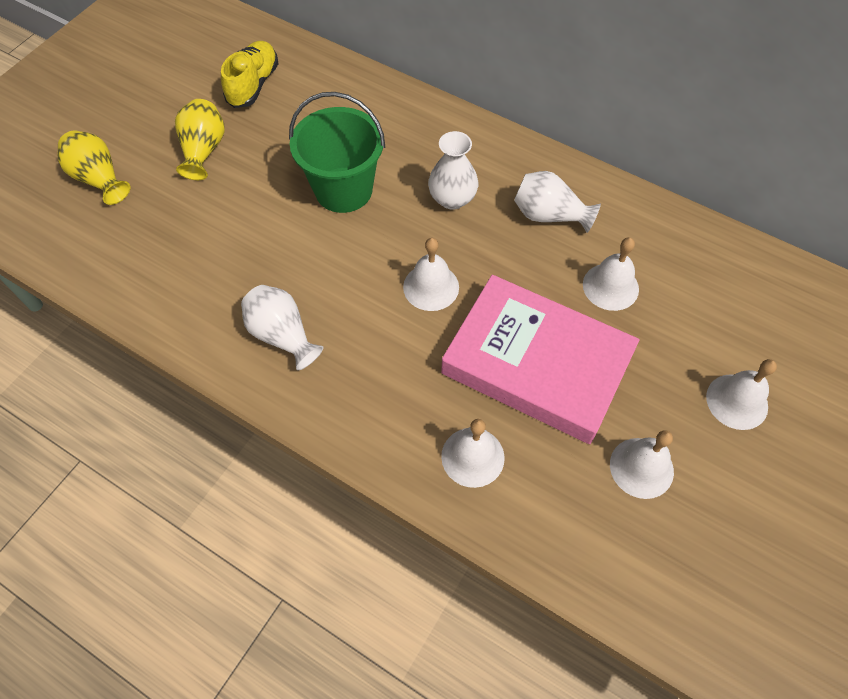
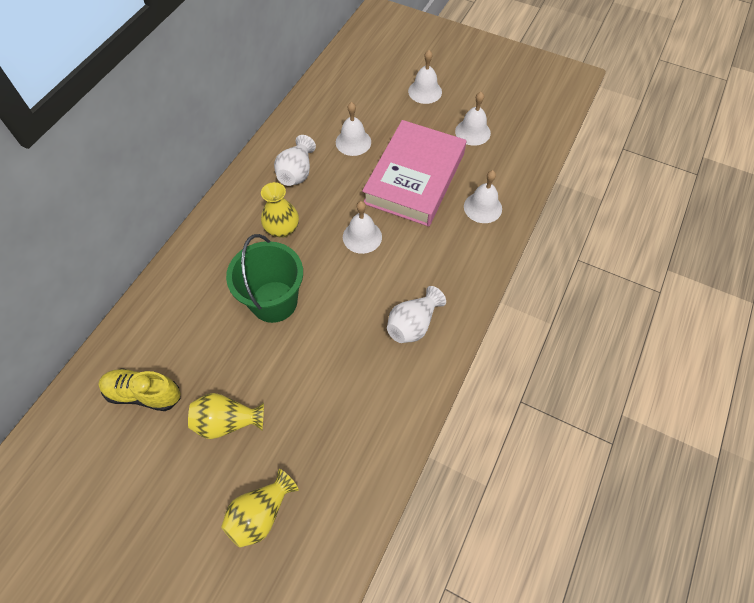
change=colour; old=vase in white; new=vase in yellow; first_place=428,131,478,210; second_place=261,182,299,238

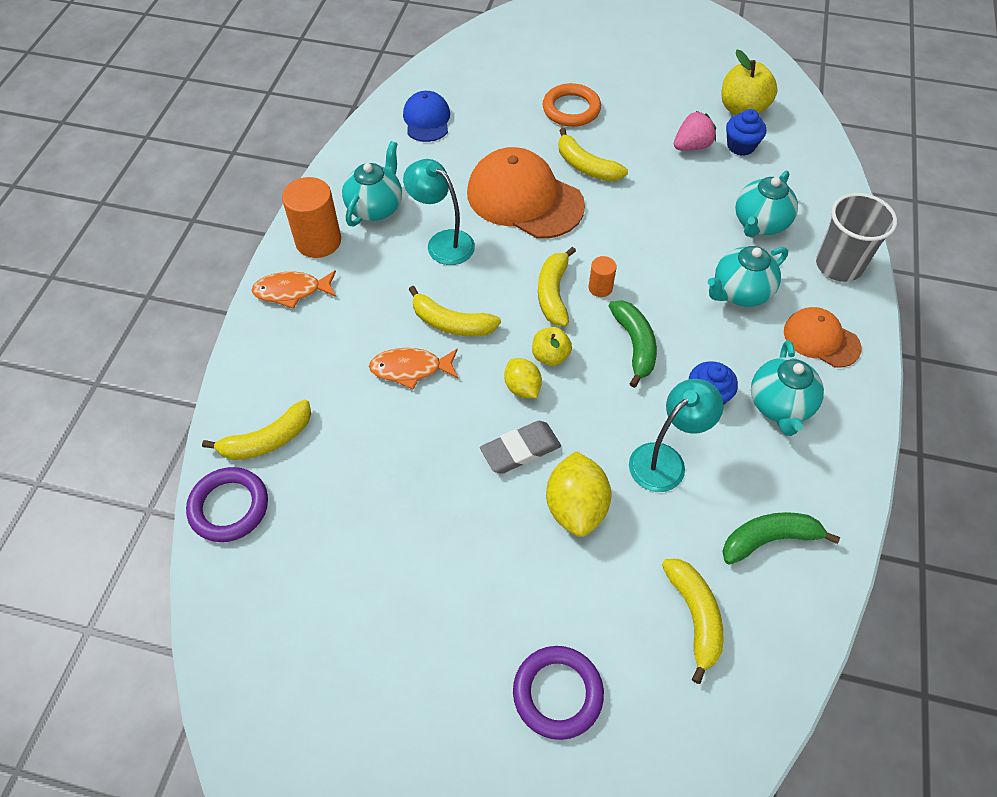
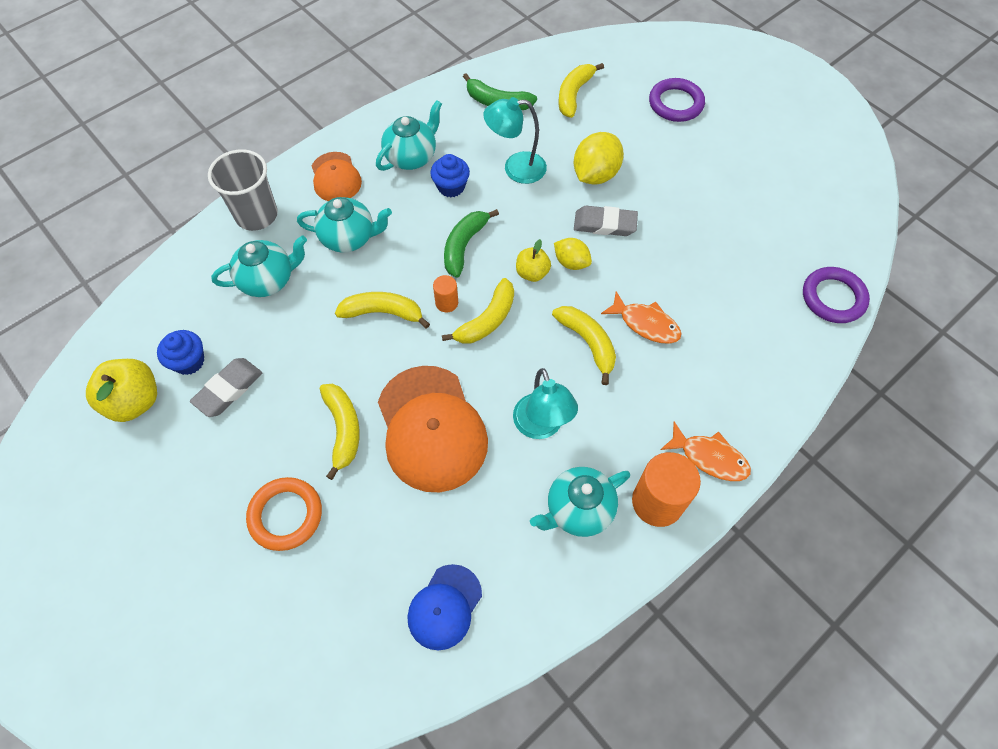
change=exchanged; old=strawberry in pink; new=eraser in grey; first_place=674,111,716,151; second_place=190,358,262,417
change=spun; old=lemon in yellow; first_place=504,358,542,398; second_place=554,238,592,270; degrees=-60
change=relocated; old=banana in yellow; first_place=202,400,311,460; second_place=335,292,430,329

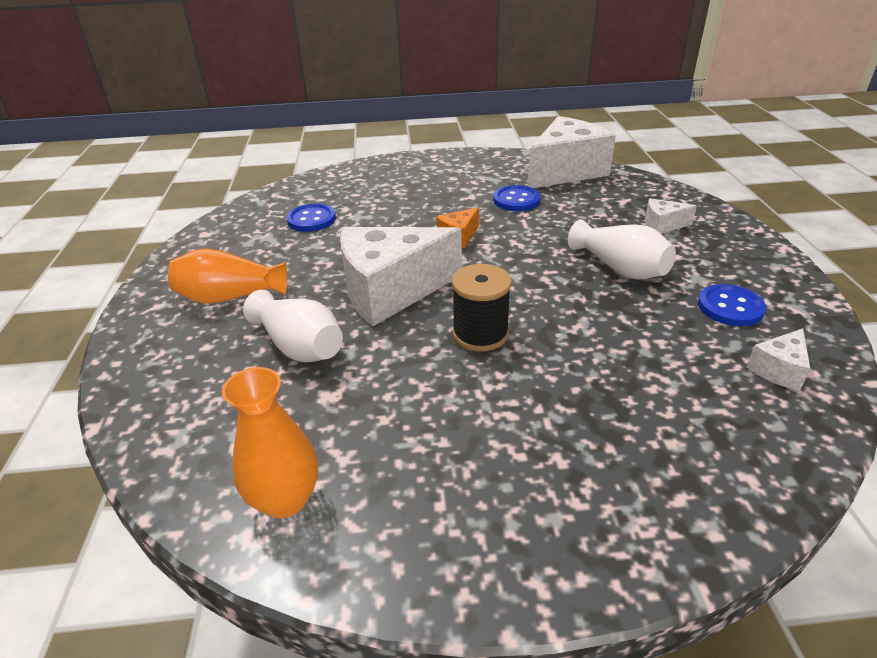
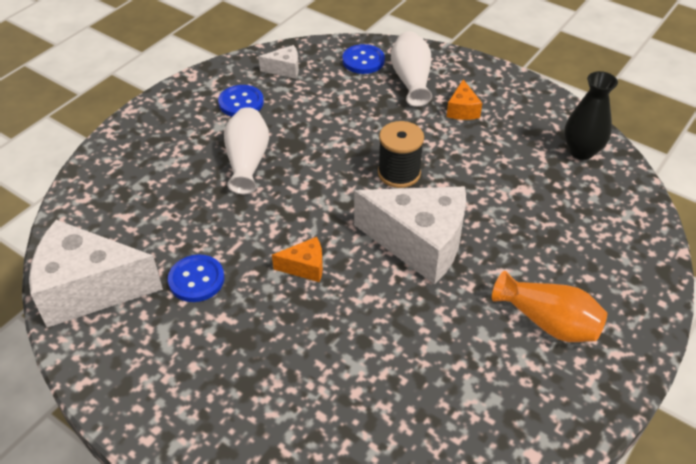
change=missing; old=cheese in white; first_place=645,198,697,234
change=relocated; old=button in blue; first_place=286,204,336,232; second_place=342,44,385,74
change=relocated; old=vase in white; first_place=243,290,343,362; second_place=391,31,432,107
change=colour; old=vase in orange; new=vase in black; first_place=222,367,318,519; second_place=564,71,618,160
change=appeared; new=cheese in orange; second_place=446,79,482,120

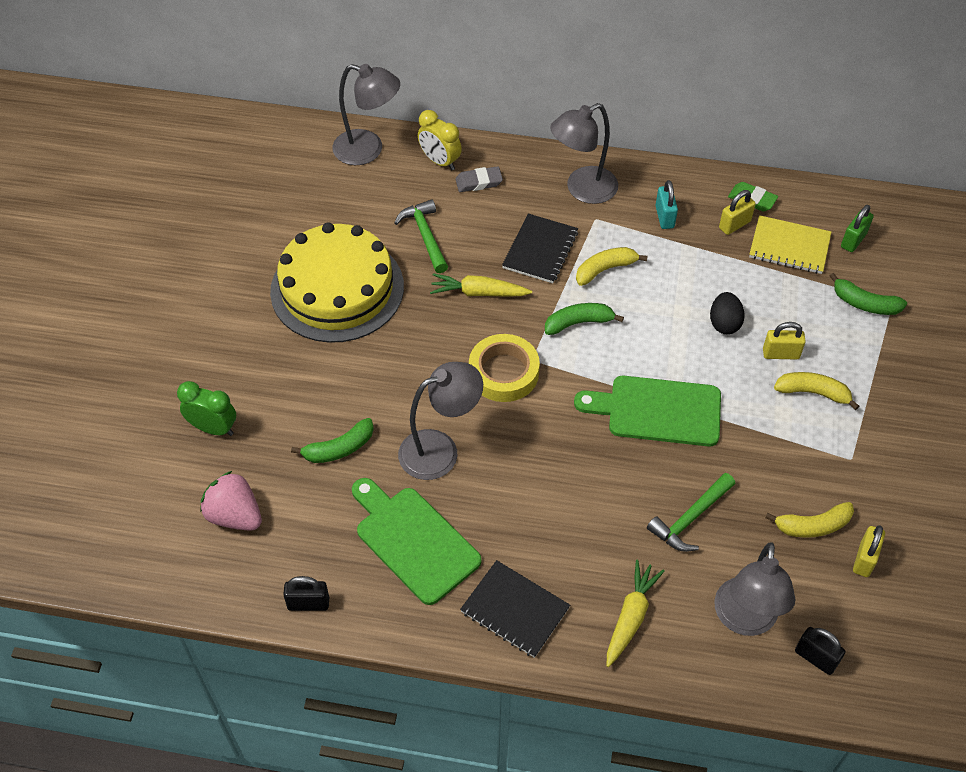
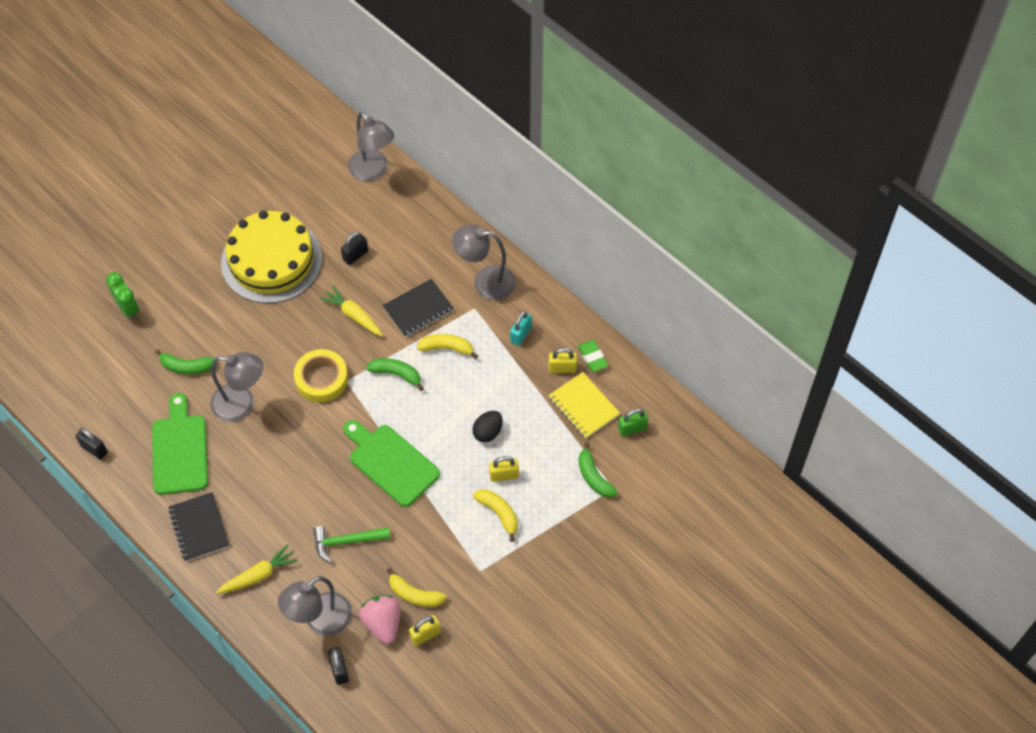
change=missing; old=clock in yellow; first_place=418,110,462,170
change=missing; old=eraser in grey; first_place=455,166,503,192
change=exchanged; old=hammer in green; new=padlock in black; first_place=394,199,448,273; second_place=341,232,368,265
change=spun; old=padlock in yellow; first_place=763,322,806,360; second_place=489,456,519,482; degrees=-45
change=relocated; old=strawberry in pink; first_place=200,471,262,531; second_place=359,595,400,644

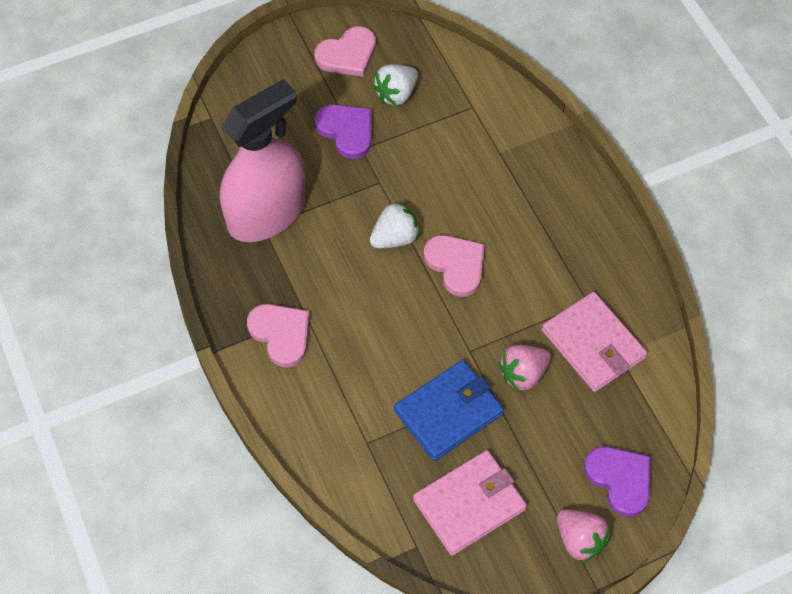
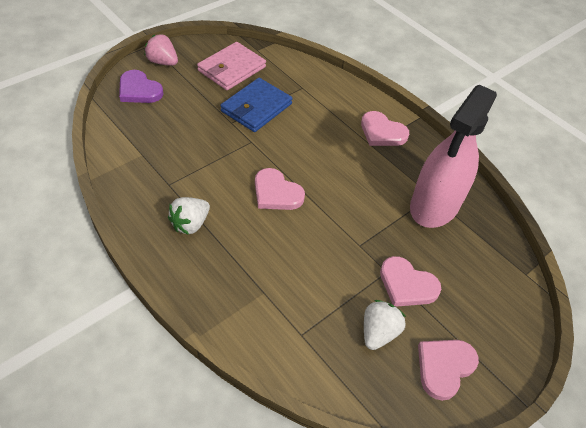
change=colour; old=heart in purple; new=heart in pink; first_place=315,105,371,159; second_place=380,256,441,307
change=relocated; old=strawberry in white; first_place=370,201,420,248; second_place=168,197,210,235
change=missing; old=wallet in pink; first_place=542,292,647,392
change=missing; old=strawberry in pink; first_place=498,345,551,392

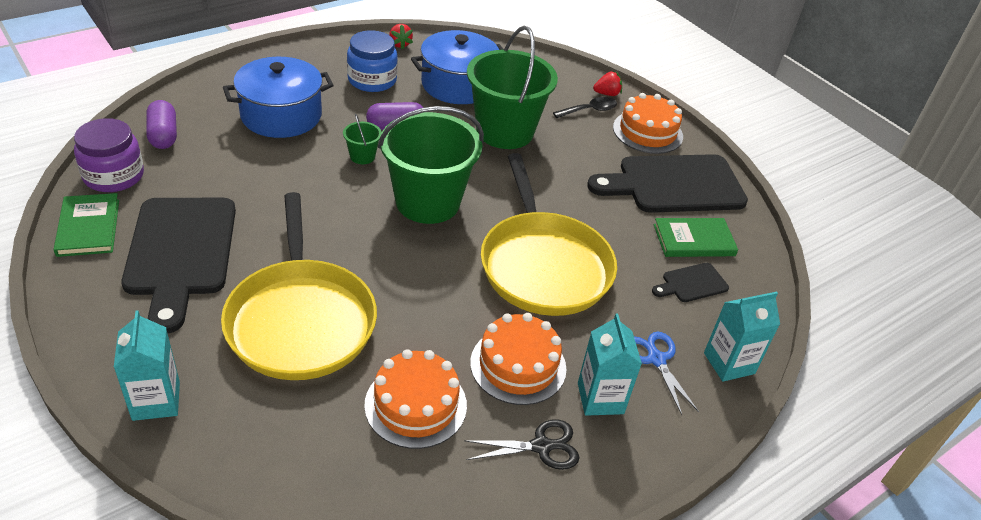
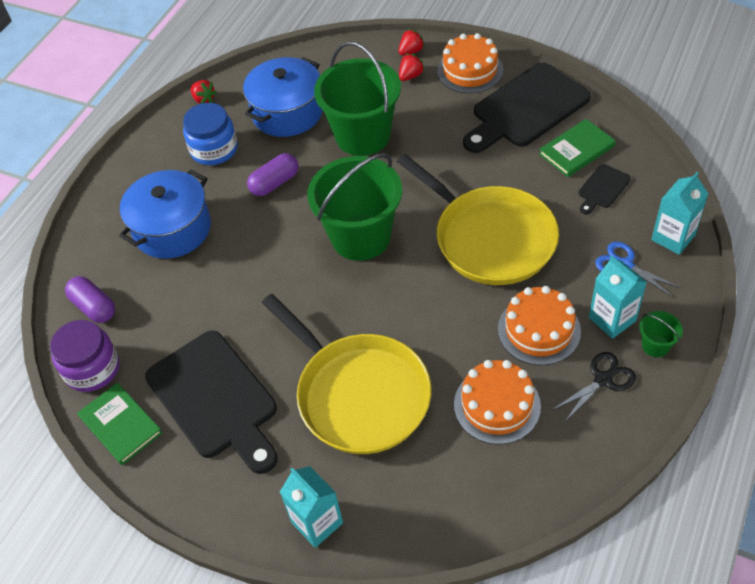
change=exchanged; old=spoon in black; new=strawberry in red; first_place=553,97,617,118; second_place=399,54,425,81
change=relocated; old=bucket in green; first_place=343,114,382,164; second_place=639,311,683,357

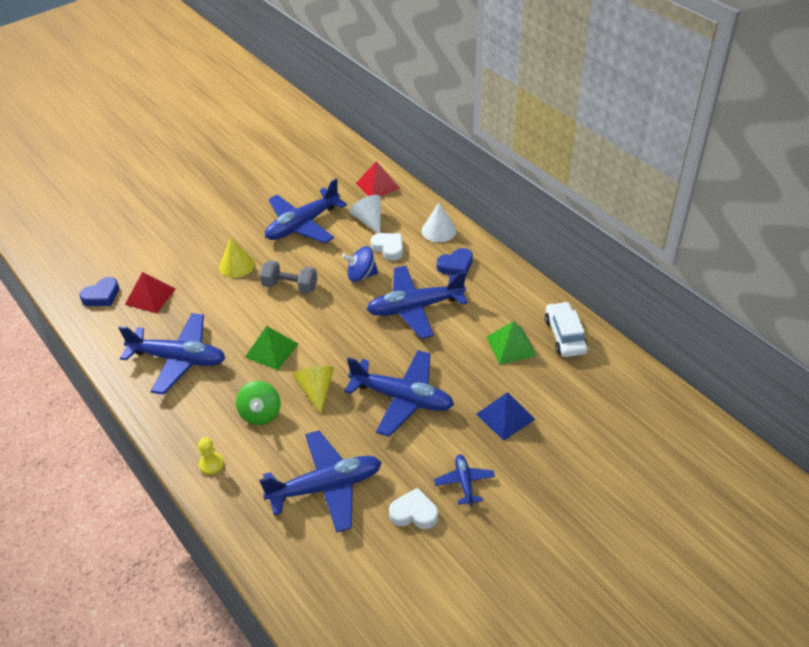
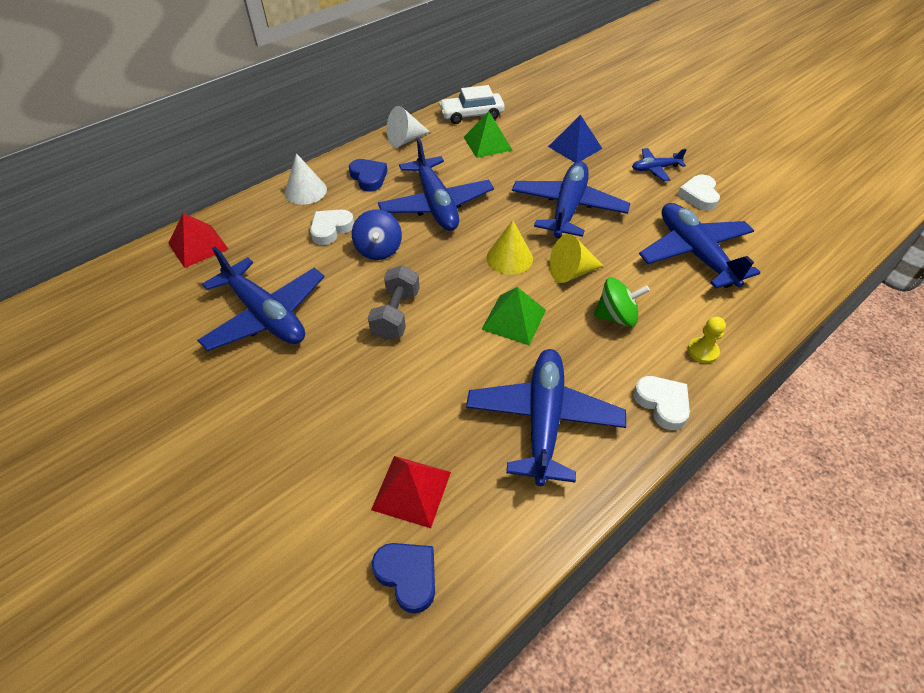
change=relocated; old=cone in white; first_place=349,195,381,233; second_place=387,106,430,147
change=relocated; old=cone in yellow; first_place=219,238,255,278; second_place=486,220,533,275
change=appeared; new=heart in white; second_place=633,376,690,430

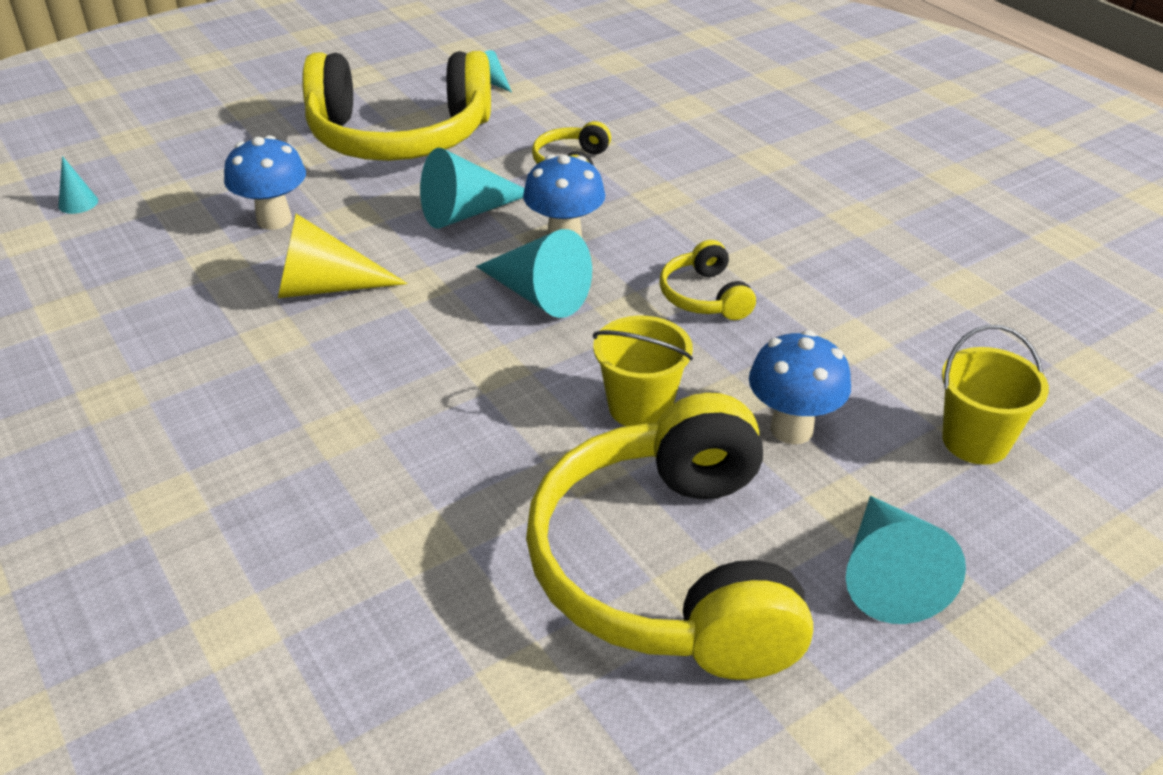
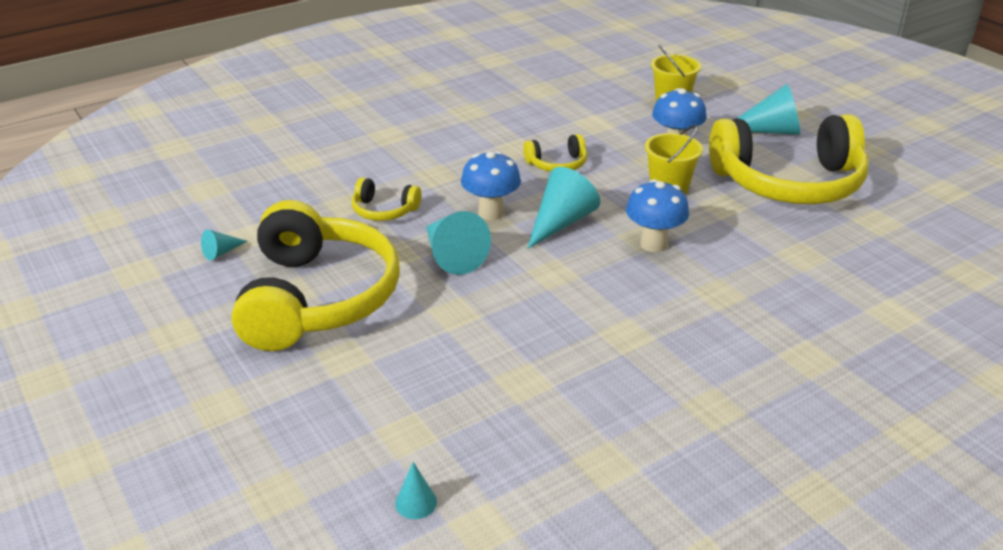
change=relocated; old=mushroom in blue; first_place=224,135,306,230; second_place=626,179,689,252
change=missing; old=cone in yellow; first_place=278,214,408,298

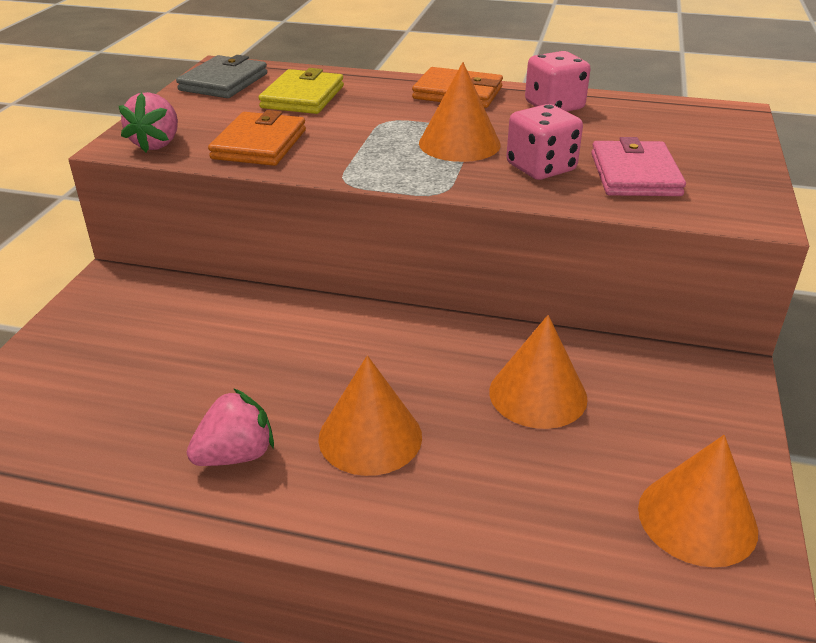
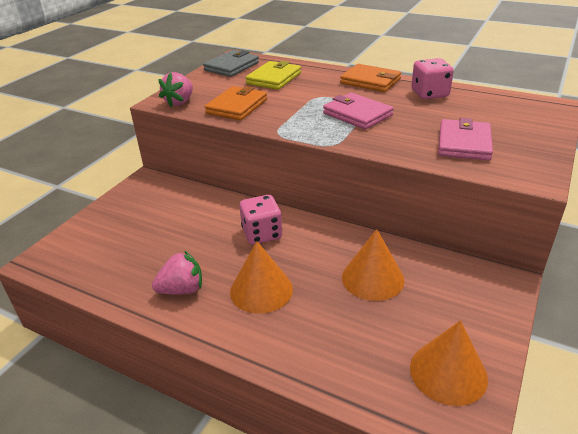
change=exchanged; old=cone in orange; new=wallet in pink; first_place=419,62,501,162; second_place=323,93,394,130
change=relocated; old=dice in pink; first_place=506,104,583,180; second_place=239,195,282,244

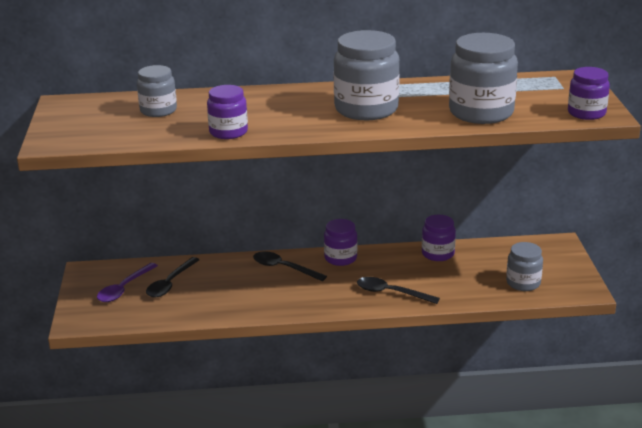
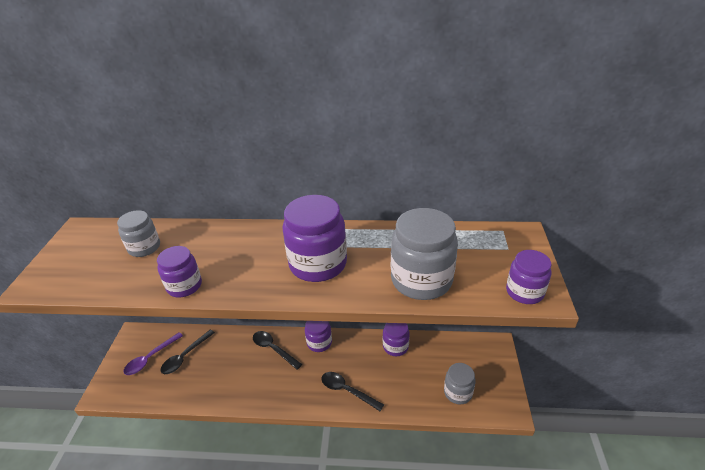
change=colour; old=jar in grey; new=jar in purple; first_place=334,30,400,120; second_place=282,195,347,282

